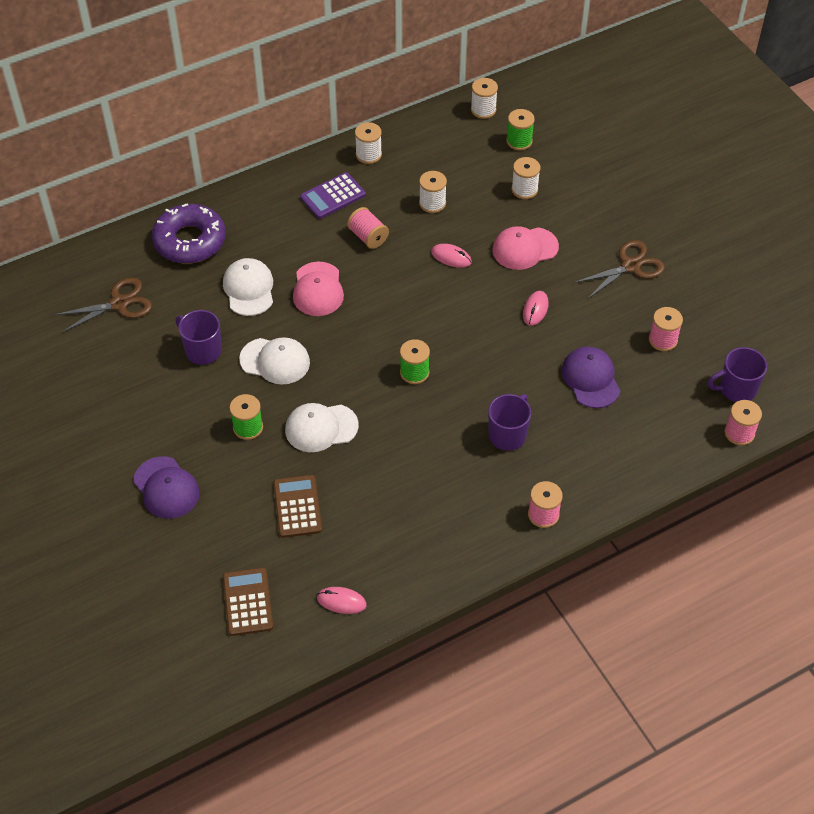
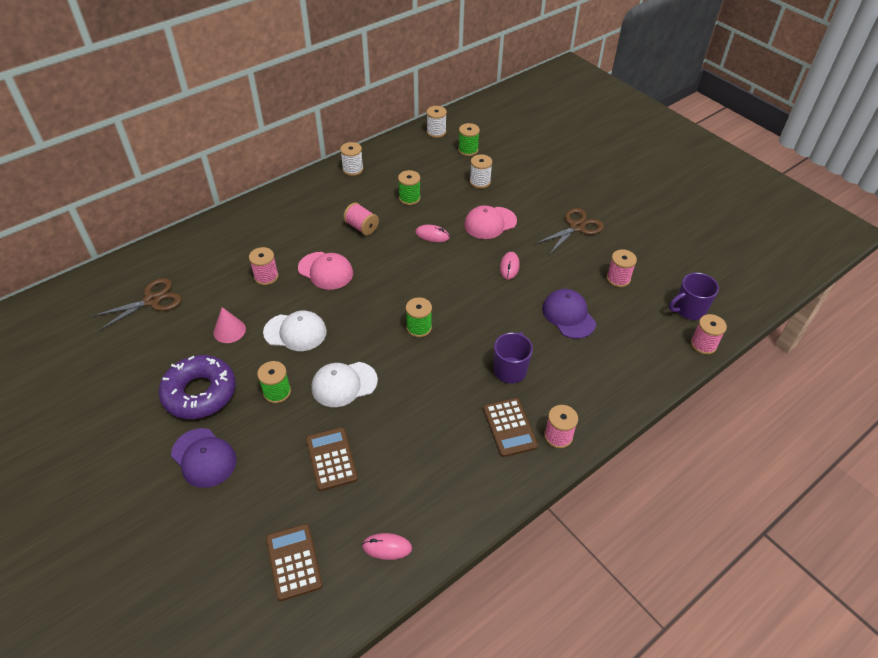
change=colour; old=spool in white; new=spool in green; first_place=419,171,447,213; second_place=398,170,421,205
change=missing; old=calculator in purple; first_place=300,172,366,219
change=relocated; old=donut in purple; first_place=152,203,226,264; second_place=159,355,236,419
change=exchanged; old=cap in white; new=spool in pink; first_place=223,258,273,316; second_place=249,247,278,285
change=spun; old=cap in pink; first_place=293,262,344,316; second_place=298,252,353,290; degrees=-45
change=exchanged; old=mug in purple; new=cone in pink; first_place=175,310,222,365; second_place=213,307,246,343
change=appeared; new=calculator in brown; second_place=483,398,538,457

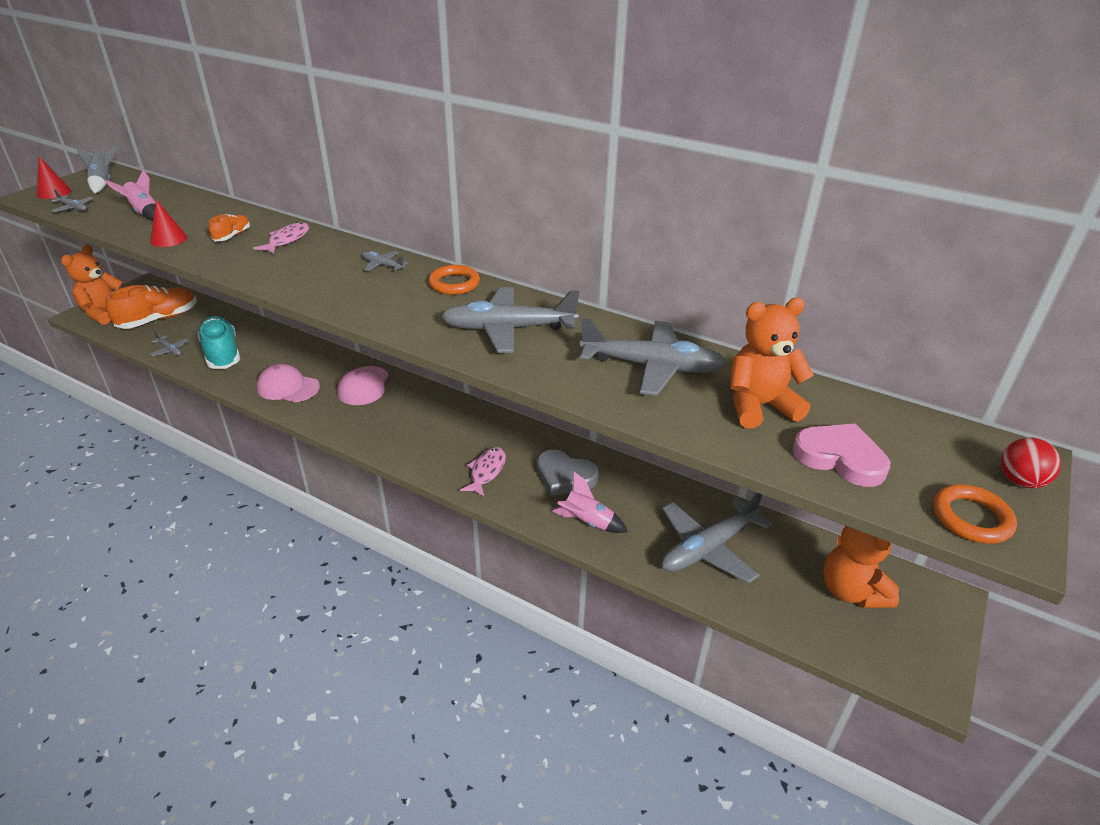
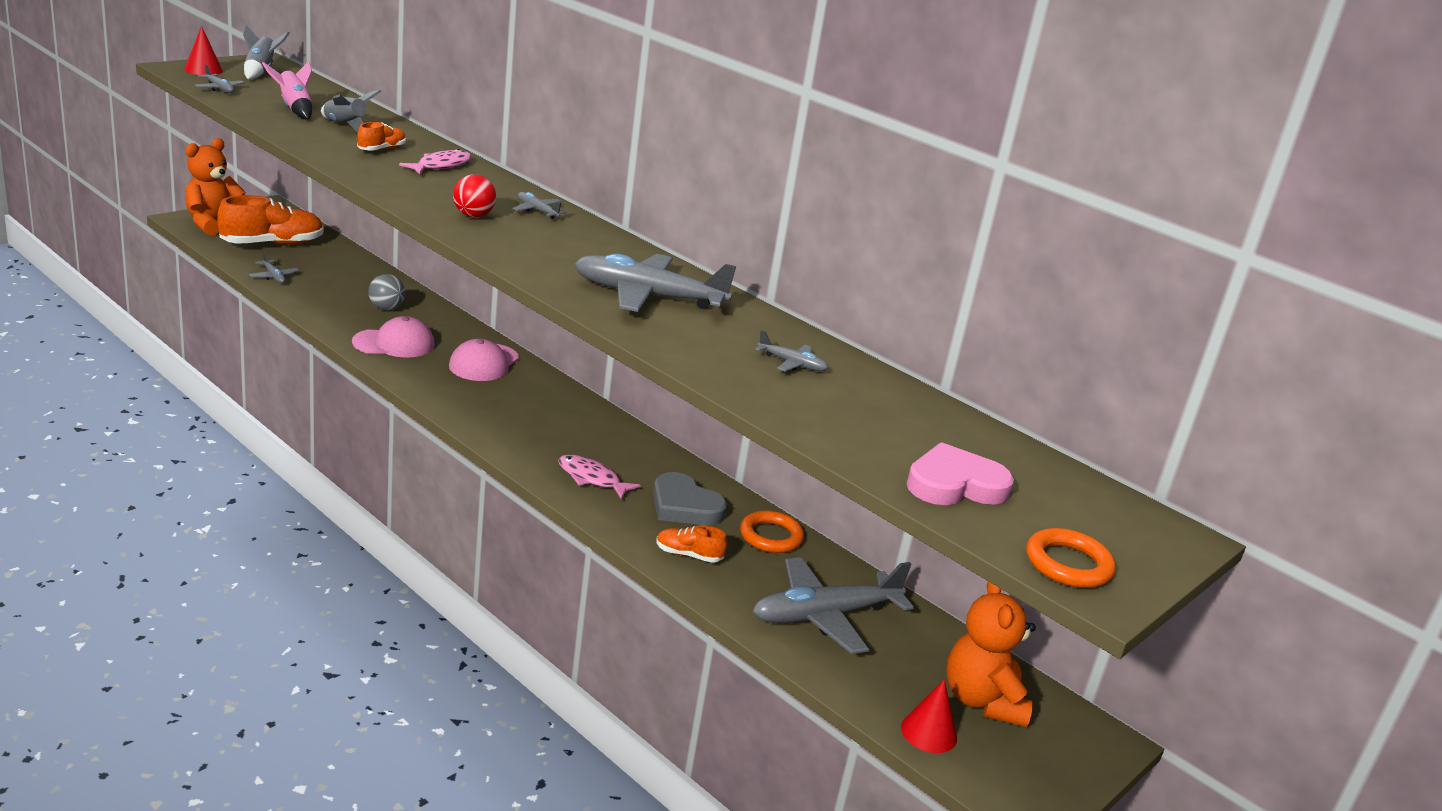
change=relocated; old=cone in red; first_place=150,200,187,247; second_place=901,680,957,753
change=relocated; old=ring in orange; first_place=428,265,480,295; second_place=740,510,804,553
change=missing; old=teddy bear in orange; first_place=730,298,814,428
change=missing; old=shoe in turquoise; first_place=197,316,240,369
change=size; old=plane in grey; first_place=579,318,727,396; second_place=755,330,828,371; factor=0.44
change=spun; old=cap in pink; first_place=256,364,320,402; second_place=352,316,435,358; degrees=135
change=spun; old=heart in pink; first_place=792,423,890,487; second_place=907,443,1014,505; degrees=-60
change=relocated; old=ball in red; first_place=1001,438,1061,488; second_place=453,174,496,217
change=spun; old=fish in pink; first_place=460,447,506,497; second_place=558,455,641,499; degrees=-90
change=exchanged; old=rocket in pink; new=shoe in orange; first_place=551,471,628,533; second_place=656,525,727,563
change=appeared; new=rocket in grey; second_place=321,90,382,133
change=appeared; new=ball in grey; second_place=368,274,405,310

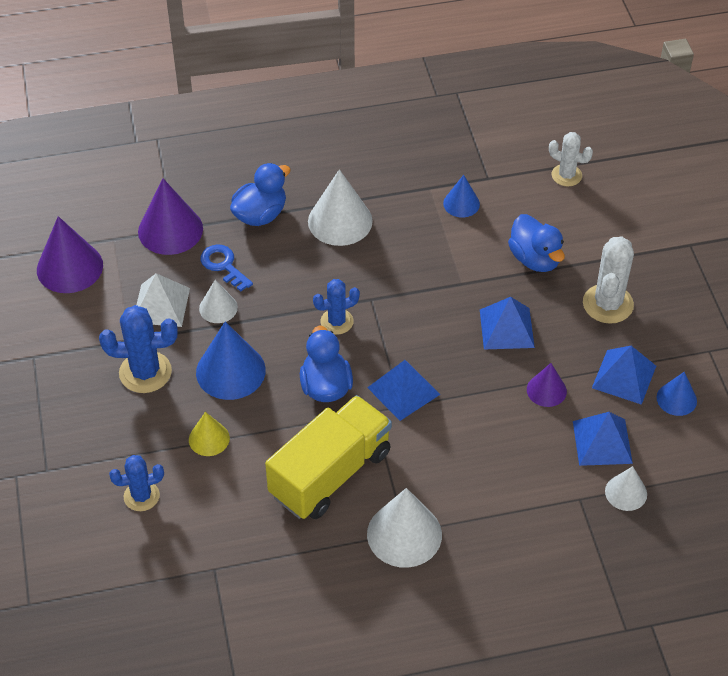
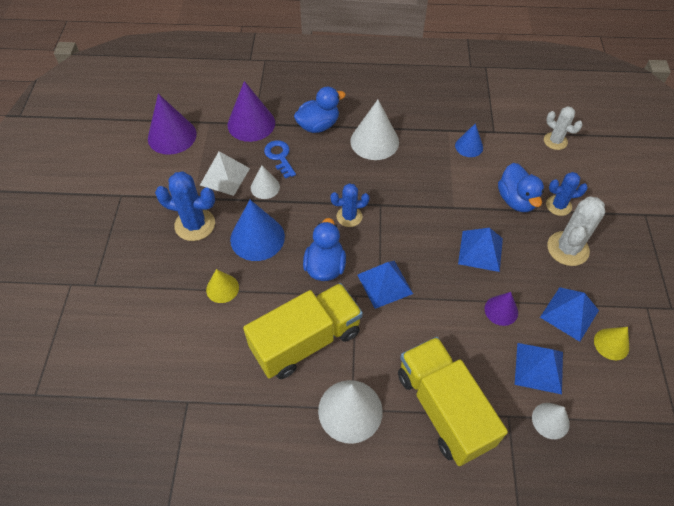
change=colour; old=cone in blue; new=cone in yellow; first_place=656,372,697,416; second_place=594,327,629,360
change=relocated; old=cactus in blue; first_place=109,455,164,511; second_place=546,172,588,216
change=appeared; new=truck in yellow; second_place=398,337,508,466

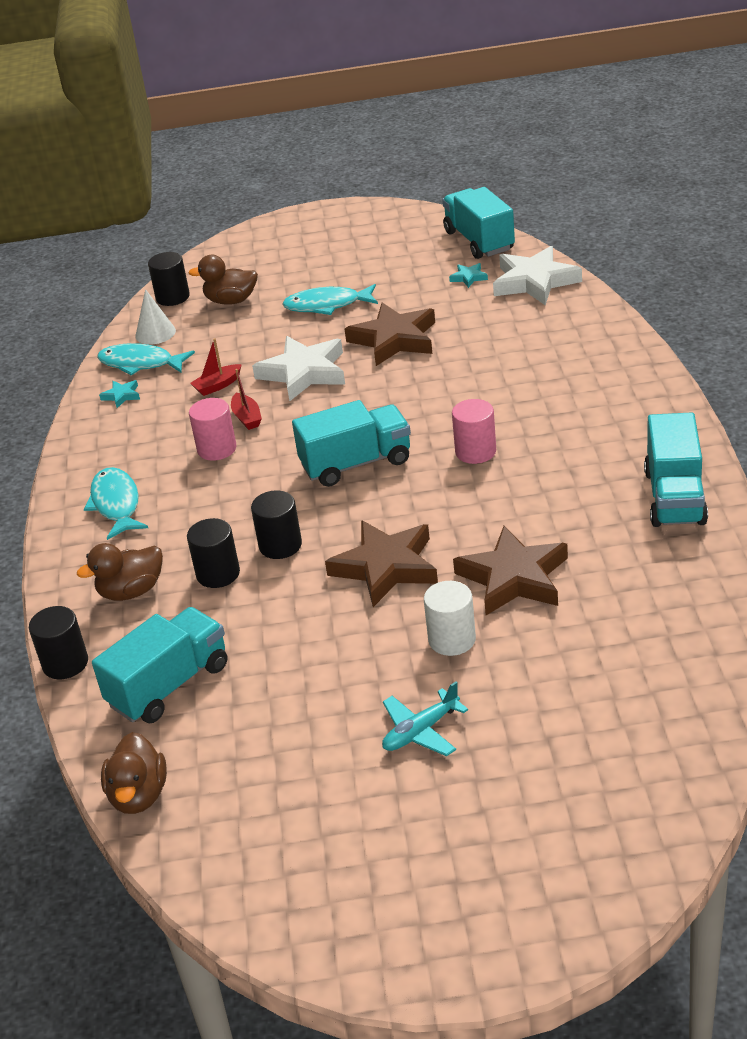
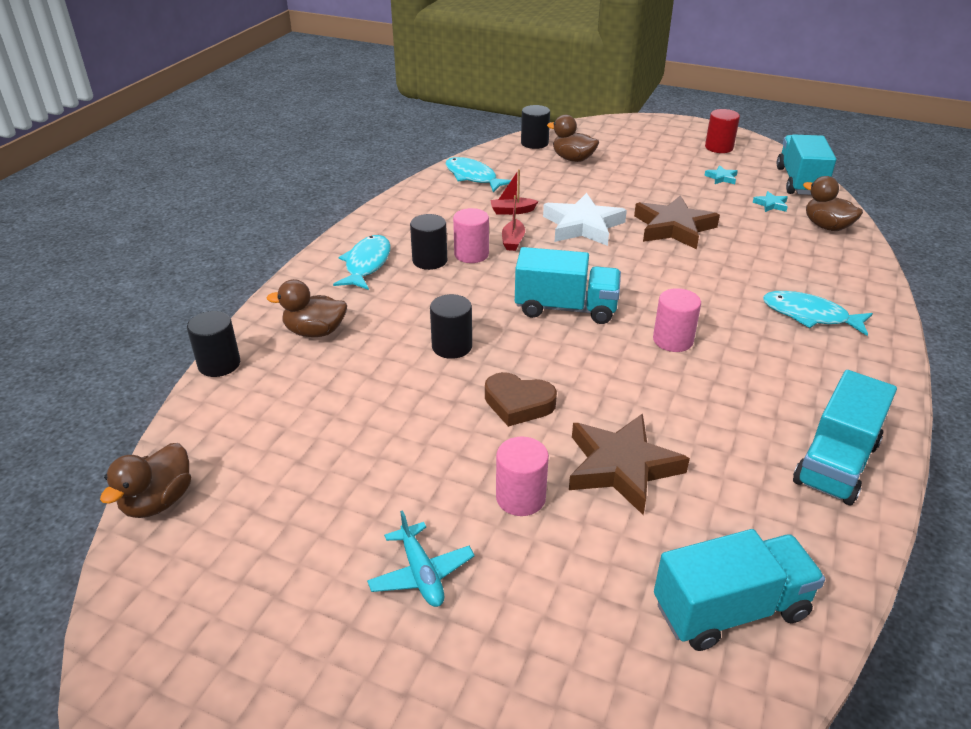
change=exchanged; old=star in white; new=duck in brown; first_place=493,246,582,305; second_place=803,176,863,231
change=relocated; old=fish in turquoise; first_place=283,284,378,315; second_place=763,291,873,336
change=missing; old=cone in white; first_place=135,289,176,345
change=relocated; old=star in turquoise; first_place=99,380,140,408; second_place=704,165,738,184
change=relocated; old=cylinder in black; first_place=187,518,240,588; second_place=410,214,447,270
change=exchanged; old=star in brown; new=heart in brown; first_place=325,520,438,607; second_place=485,372,557,427
change=colour; old=cylinder in white; new=cylinder in pink; first_place=424,581,476,656; second_place=496,437,549,516
change=relocated; old=truck in turquoise; first_place=92,607,227,723; second_place=654,529,825,651
change=spun; old=plane in turquoise; first_place=382,681,468,756; second_place=367,510,475,607; degrees=-105
change=appeared; new=cylinder in red; second_place=705,109,740,153

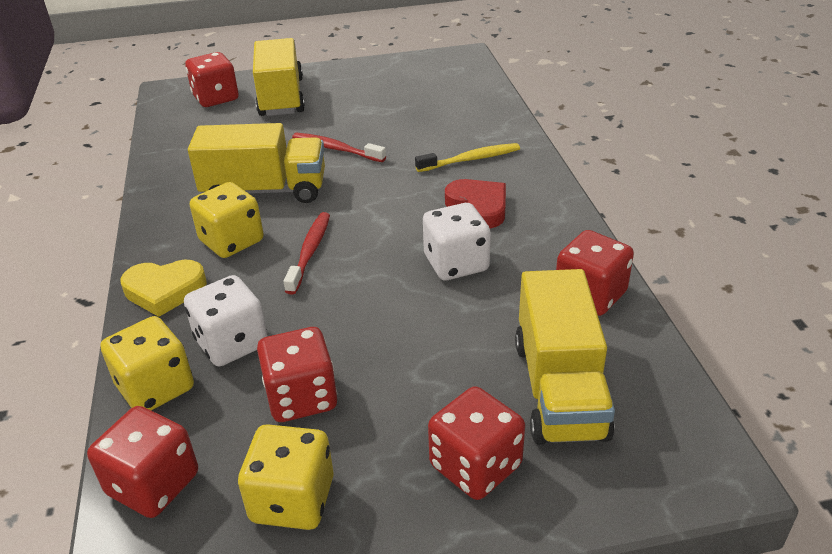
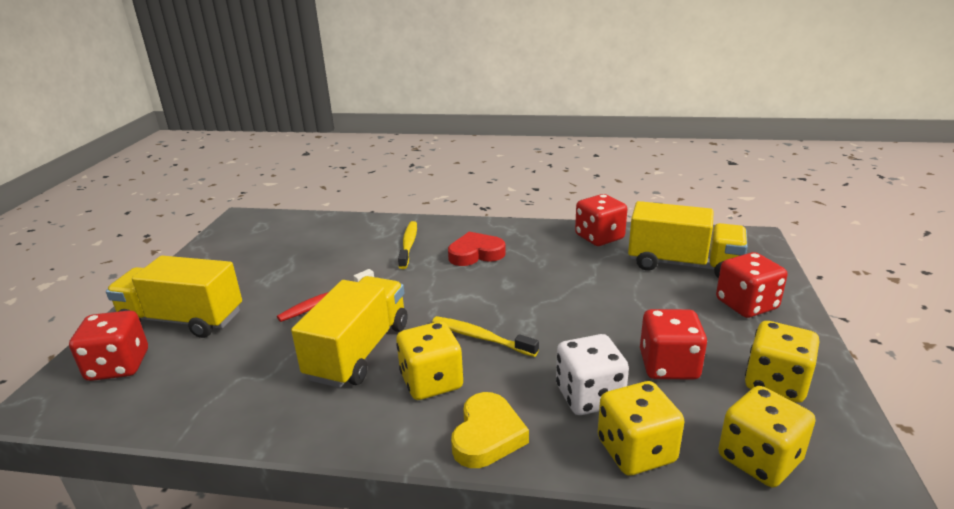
change=missing; old=dice in white; first_place=423,203,491,280
change=colour; old=toothbrush in red; new=toothbrush in yellow; first_place=284,212,330,295; second_place=432,316,539,357
change=colour; old=dice in red; new=dice in yellow; first_place=87,406,198,518; second_place=718,386,816,487

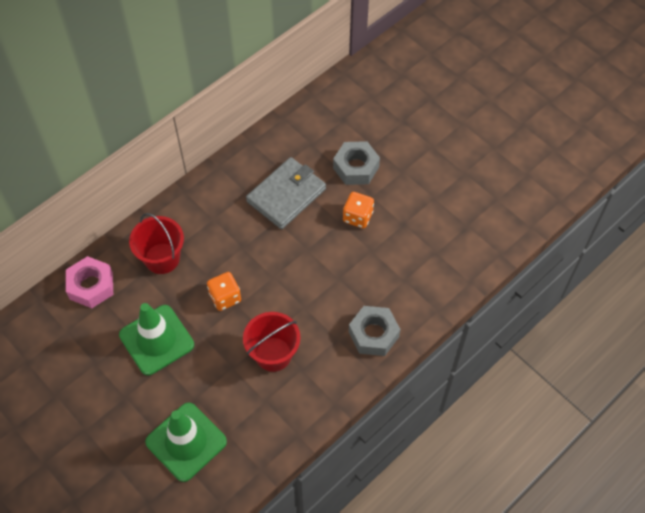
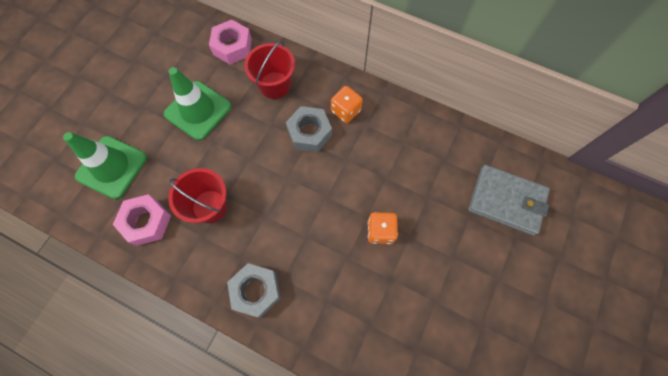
change=relocated; old=nut in grey; first_place=333,141,380,185; second_place=286,106,332,152
change=relocated; old=wallet in grey; first_place=246,157,326,229; second_place=468,165,550,236
change=relocated; old=dice in orange; first_place=207,272,241,311; second_place=331,86,363,123
change=appeared; new=nut in pink; second_place=113,194,171,246

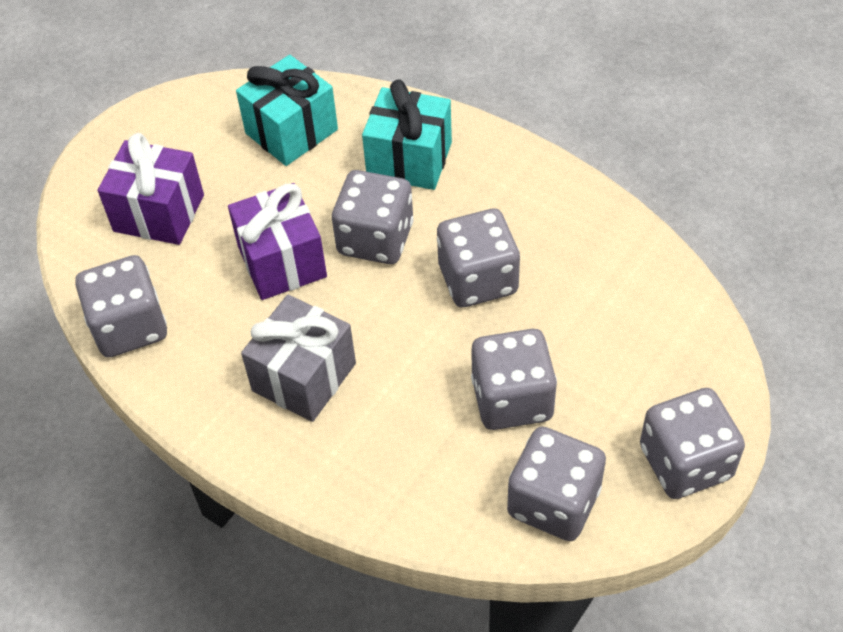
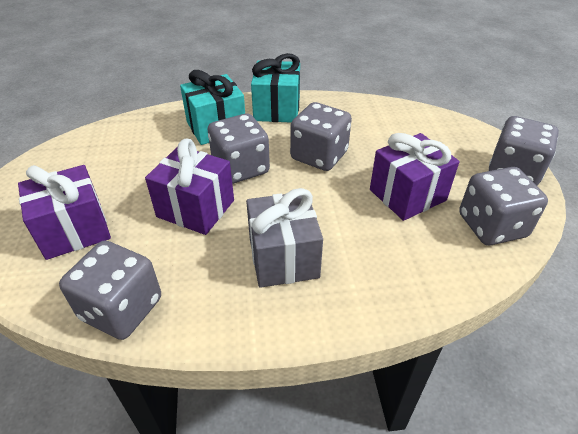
change=relocated; old=gift in turquoise; first_place=236,55,338,166; second_place=251,53,300,123
change=exchanged; old=dice in grey; new=gift in purple; first_place=471,329,557,430; second_place=370,133,460,221

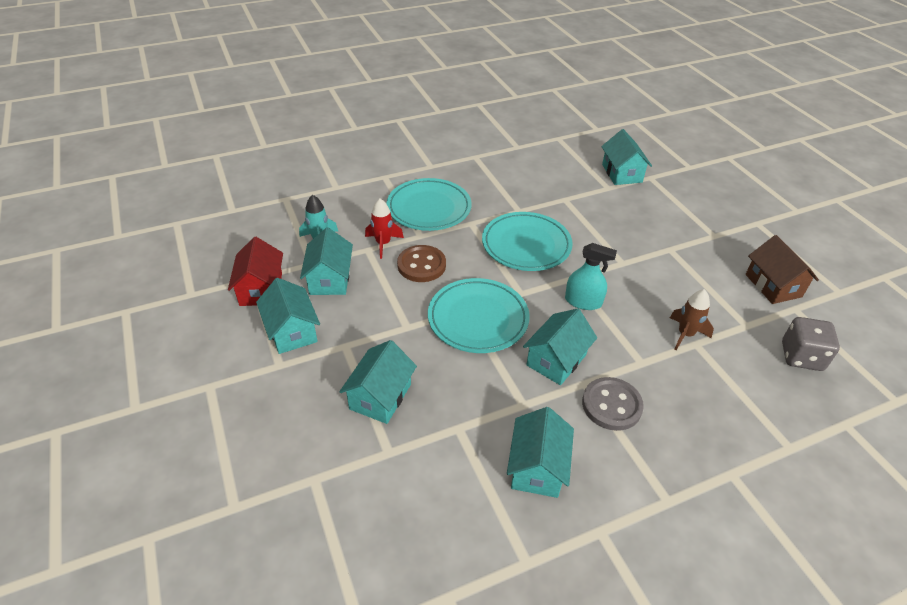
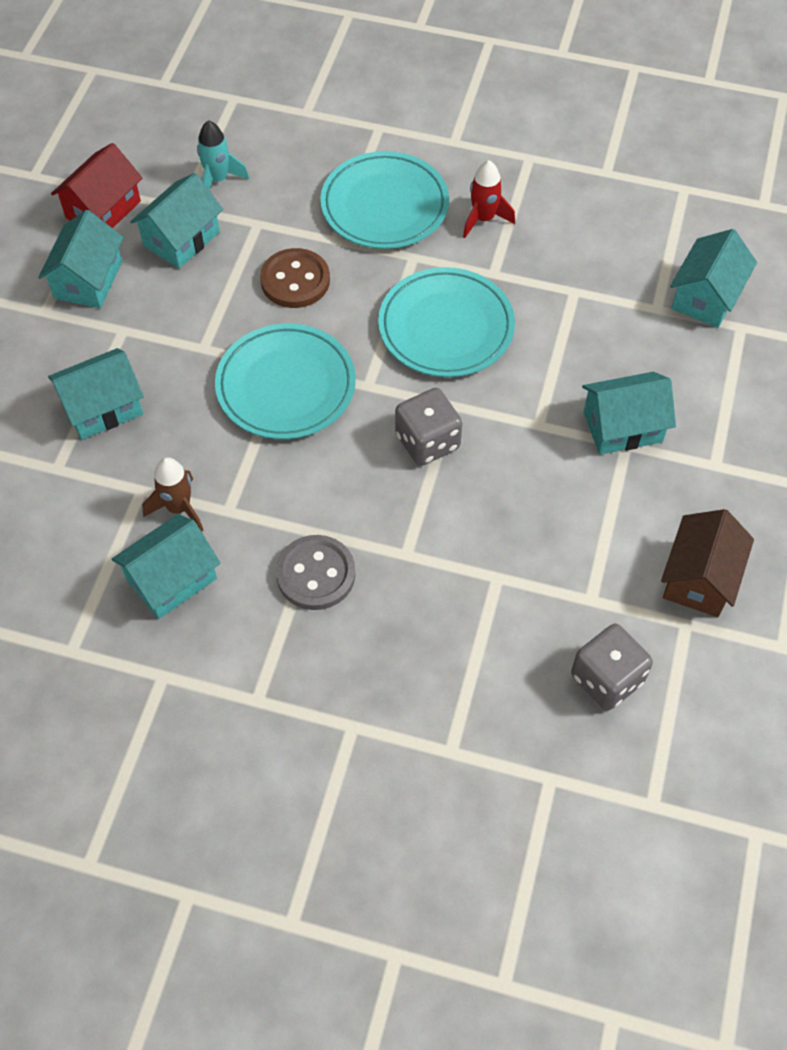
change=relocated; old=rocket in red; first_place=365,199,404,259; second_place=463,160,515,238
change=exchanged; old=spray bottle in turquoise; new=dice in grey; first_place=565,243,617,310; second_place=395,388,462,466
change=relocated; old=rocket in brown; first_place=670,289,714,350; second_place=142,457,203,532
change=relocated; old=house in turquoise; first_place=523,308,597,385; second_place=582,372,676,455

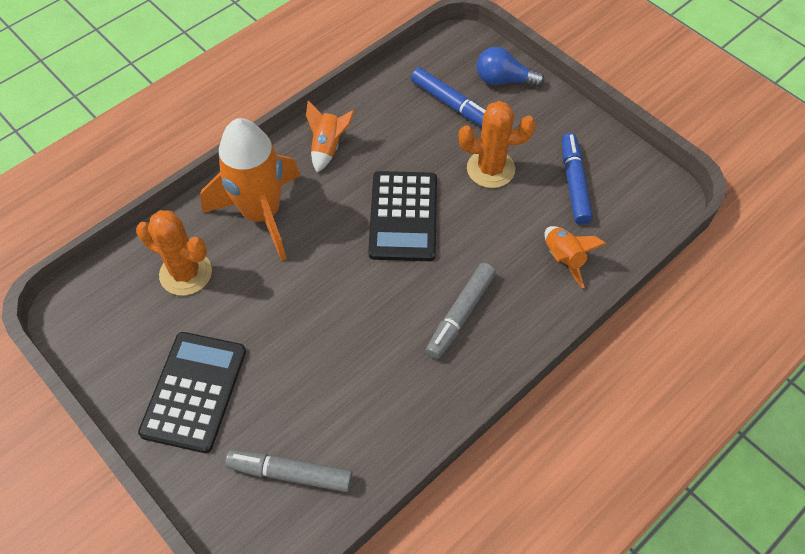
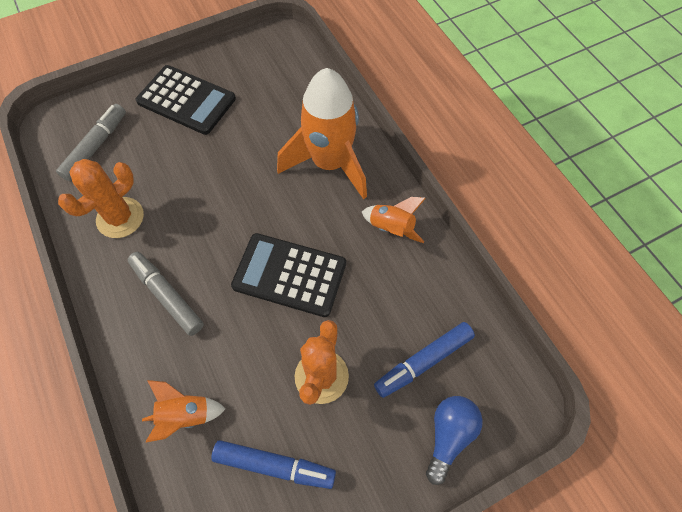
change=relocated; old=cactus in orange; first_place=136,210,212,296; second_place=58,159,144,238

